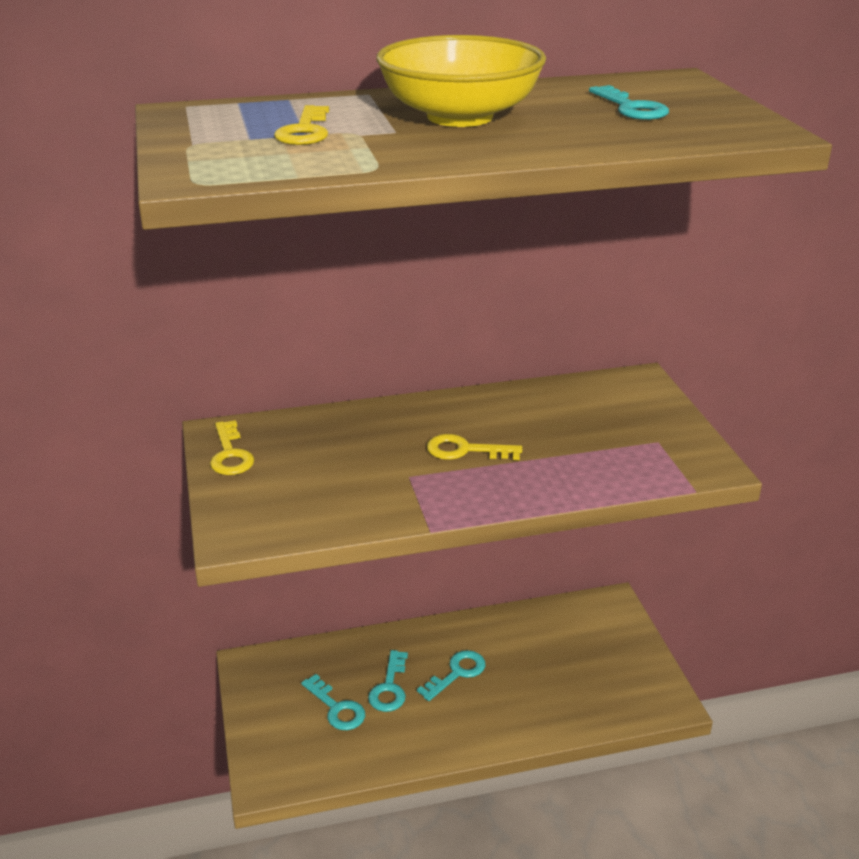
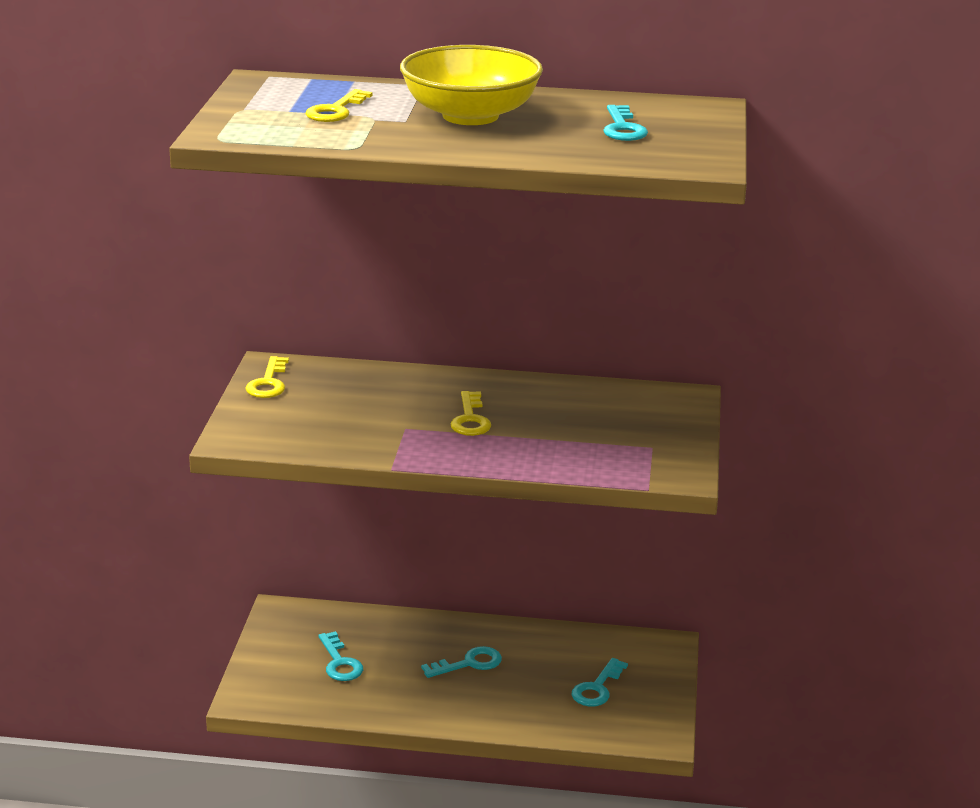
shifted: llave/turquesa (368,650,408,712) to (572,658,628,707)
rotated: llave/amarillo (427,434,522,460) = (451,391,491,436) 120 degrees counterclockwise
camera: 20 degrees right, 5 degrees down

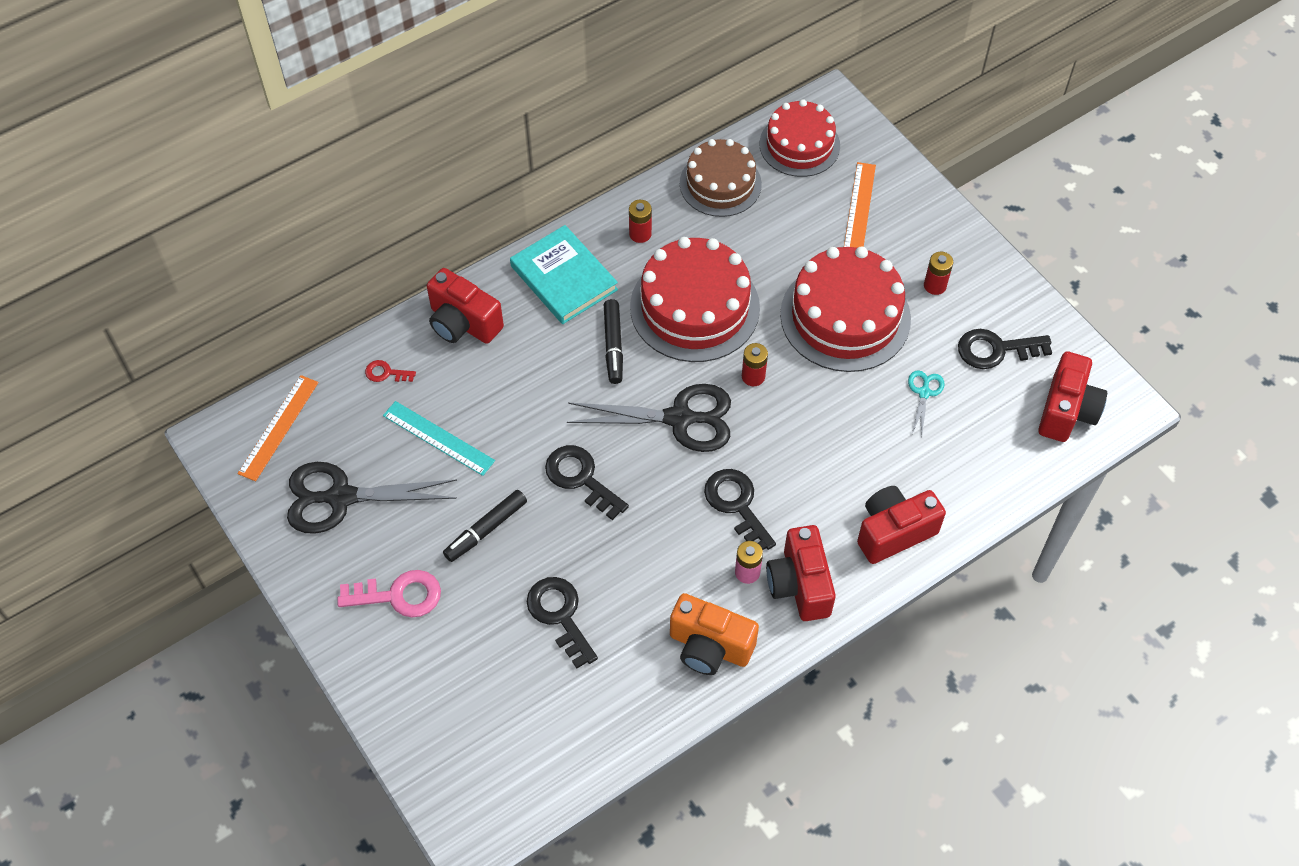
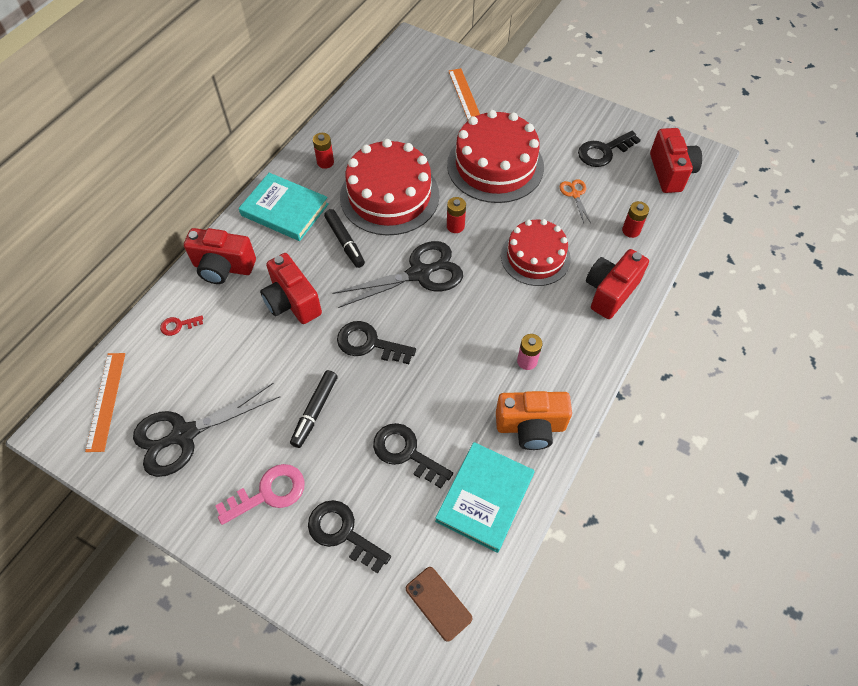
gone: regla/turquesa (383,401,495,476); tarta/marrón (680,139,762,217)
new: móvil/marrón (406,567,472,642); libro/turquesa (435,442,535,553)
shifted: llave/negro (704,469,776,550) to (308,500,391,574); tarta/rojo (760,99,840,177) to (501,219,571,286); cámara/rojo (766,525,836,621) to (260,253,322,324); pila/rojo (924,252,953,295) to (622,201,649,238)
repainted: tijeras/turquesa (908,370,944,437) to tijeras/naranja (560,179,591,223)
camera: 25 degrees left, 0 degrees up

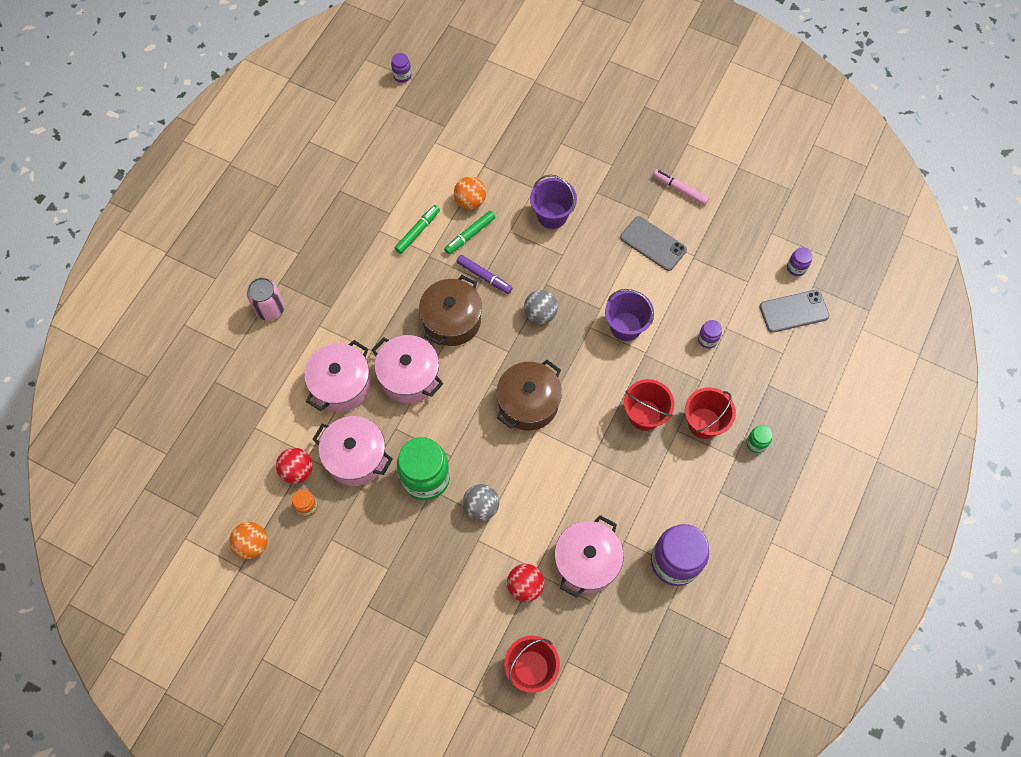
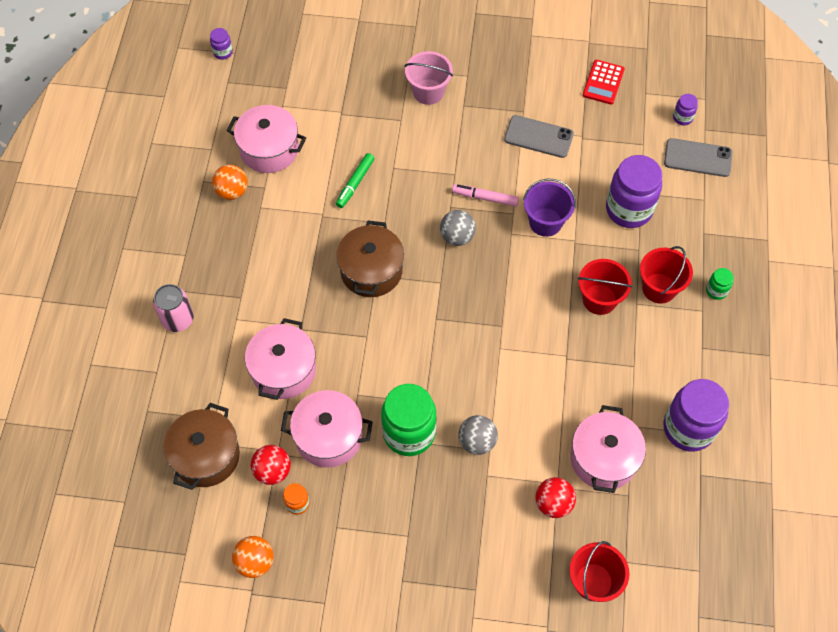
gone: rotulador/verde (395,205,440,254); rotulador/morado (456,255,512,294); balde/morado (530,174,577,229)
new: balde/rosa (405,51,453,105); calculadora/rojo (583,60,625,104)
shifted: olla/rosa (372,335,443,403) to (227,105,306,173); pelota/naranja (454,177,486,210) to (212,165,248,200); olla/marrón (497,360,562,431) to (164,403,240,490); rotulador/rosa (653,169,709,206) to (452,184,519,207)
rotated: móvil/gris (759,290,830,333) = (664,138,732,177) 45 degrees clockwise
scaled: tarro/morado (698,320,722,349) = (606,155,662,228) x2.25
camera: 20 degrees left, 5 degrees down

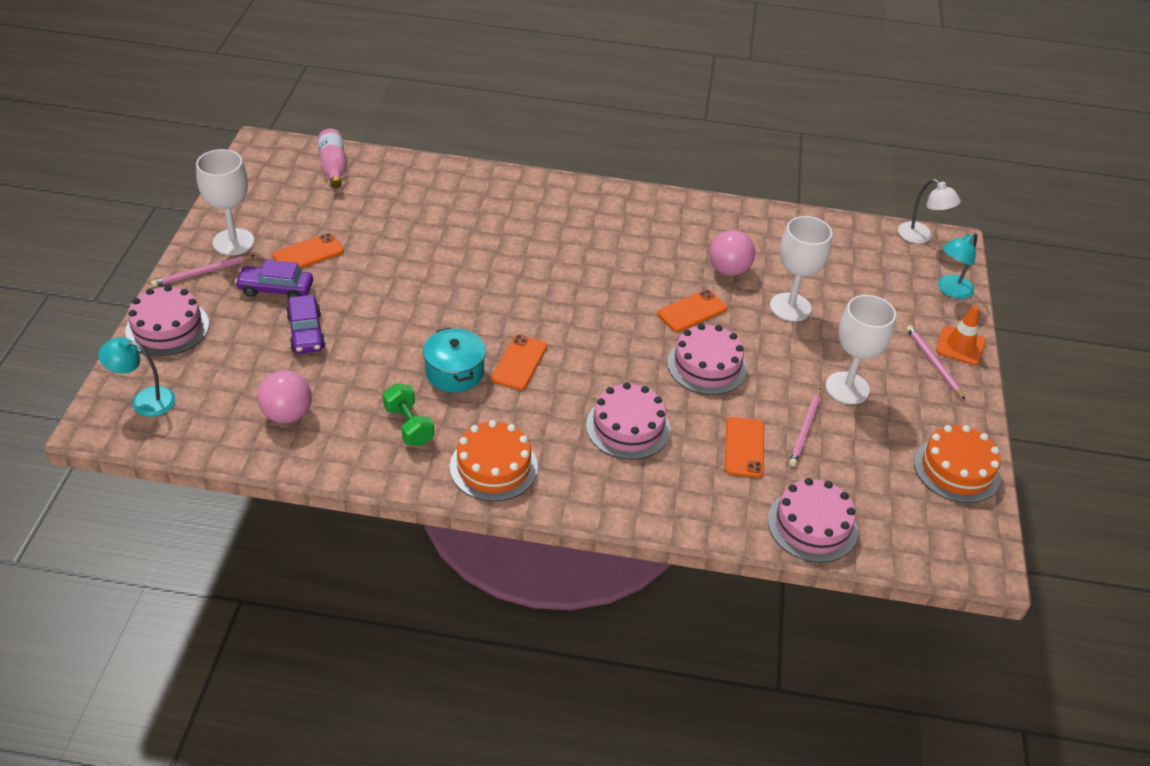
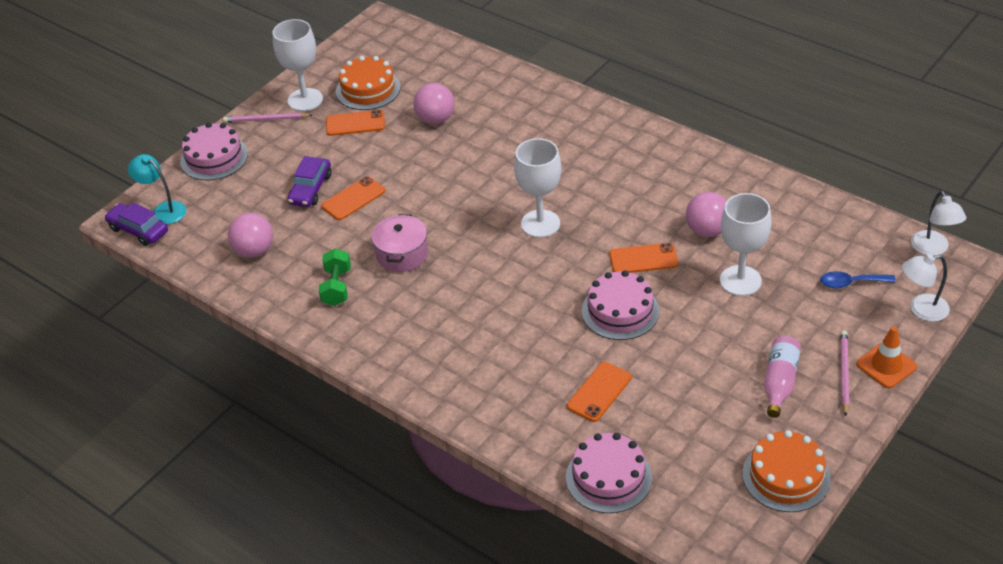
gone: tarta/rosa (586,382,670,460); lápiz/rosa (789,388,821,467)
new: pelota/rosa (414,83,454,124); cuchara/azul (821,271,896,288)
shifted: coche/morado (235,260,313,299) to (104,202,168,246); botella/rosa (318,129,346,188) to (764,336,801,418); tarta/naranja (450,420,538,502) to (336,56,400,110); móvil/naranja (491,334,547,390) to (321,176,385,220); copa/blanco (826,295,896,404) to (514,138,561,238)
repainted: olla/turquesa (423,327,486,392) to olla/rosa (371,214,428,272); lámpara/turquesa (938,233,977,299) to lámpara/blanco (902,254,950,322)
camera: 35 degrees right, 0 degrees up

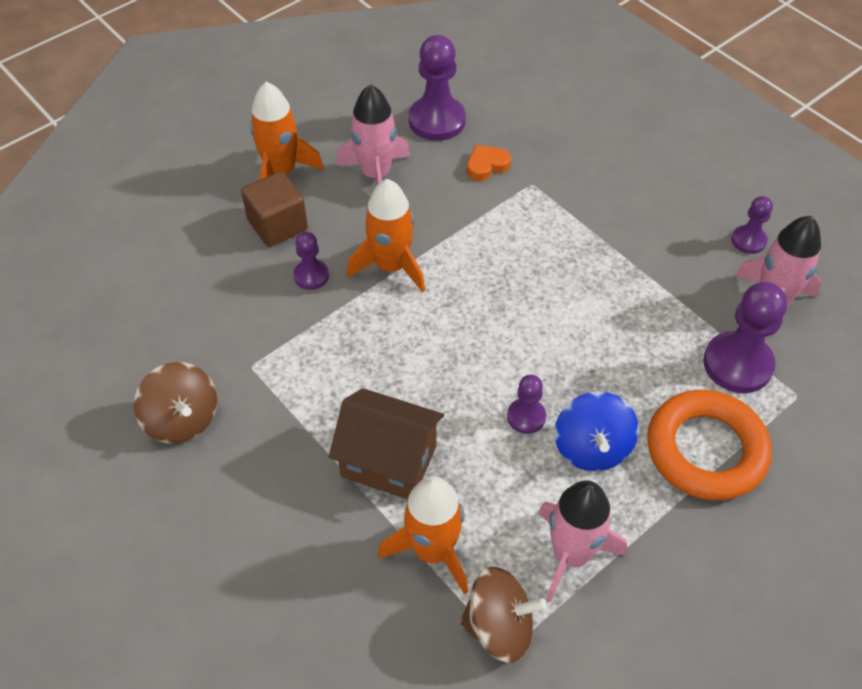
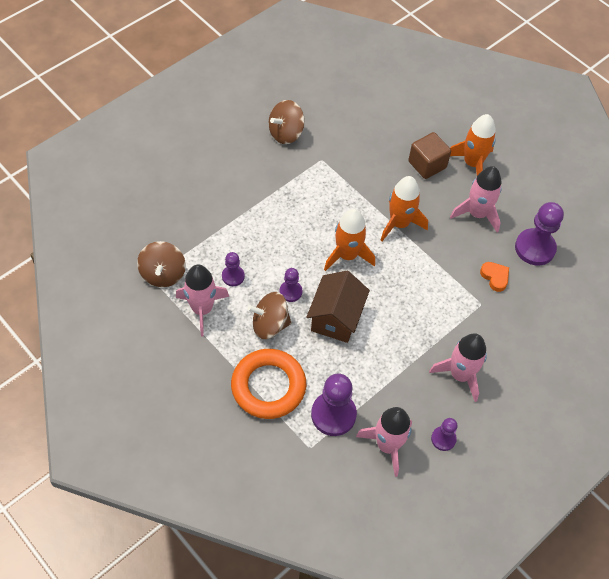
new: cohete/rosa (429,333,487,402)
shifted: peón/morado (293,232,329,290) to (222,252,245,286); casa/marrón (329,388,444,499) to (306,271,370,343); cohete/naranja (378,476,468,595) to (324,209,375,271)
repainted: peonza/azul (554,391,639,471) to peonza/marrón (247,292,291,339)
camera: 85 degrees right, 5 degrees up

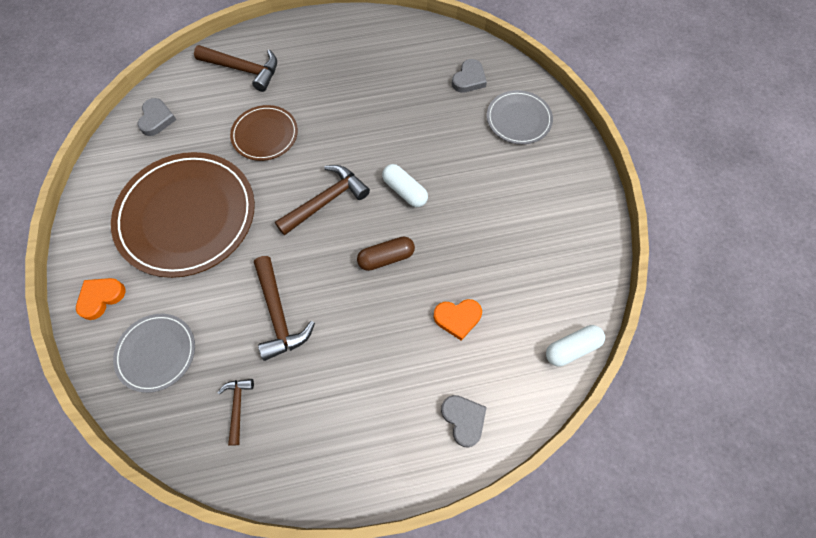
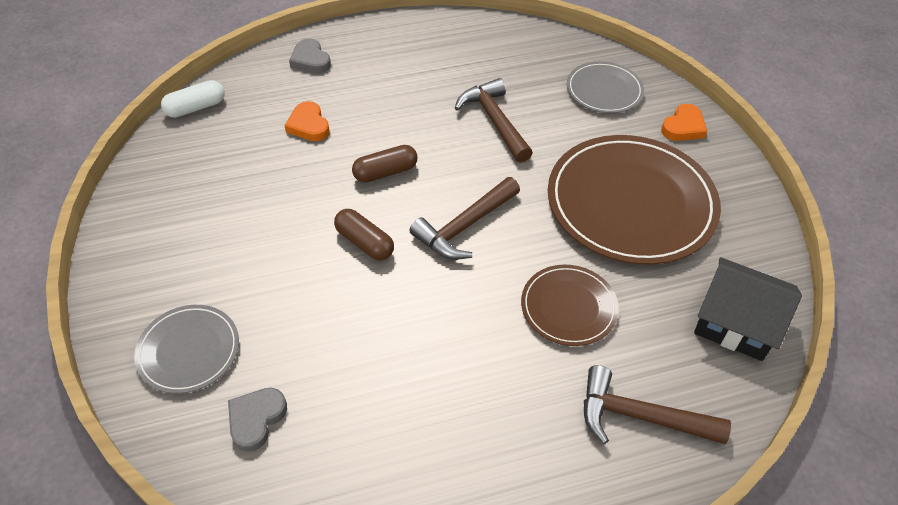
gone: martillo/marrón (217,379,254,446)
swapped: corazón/gris (138,98,176,136) to casa/negro (694,257,802,361)
repainted: cápsula/blanco (382,164,428,207) to cápsula/marrón (334,209,394,260)
rotated: corazón/naranja (434,299,482,341) = (284,101,330,141) 105 degrees counterclockwise
camera: 175 degrees right, 15 degrees down

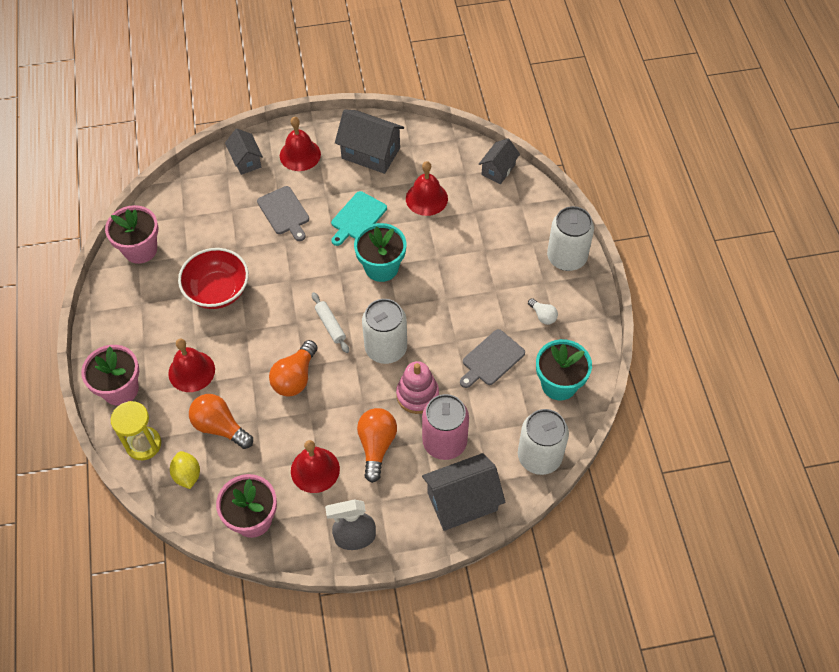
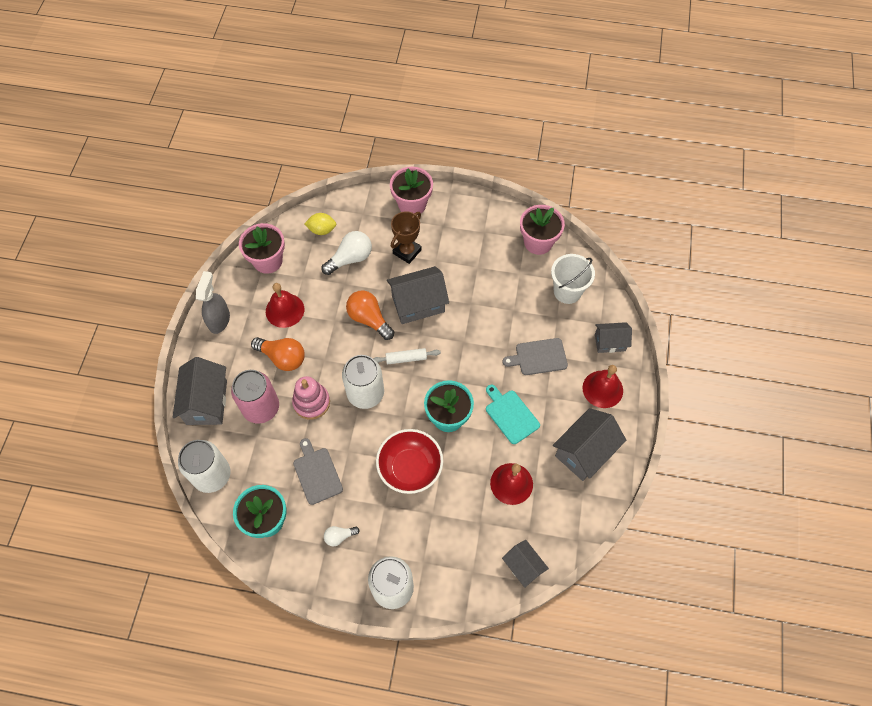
gone: reloj de arena/amarillo (111,401,161,460)
new: casa/gris (387,266,449,324); balde/blanco (551,254,595,304)
shifted: cuenco/rojo (178,248,249,309) to (376,429,443,494)
swapped: campana/rojo (168,339,215,392) to trofeo/marrón (391,211,422,264)
repainted: bombilla/naranja (189,394,253,449) to bombilla/blanco (322,231,372,275)
camera: 110 degrees right, 5 degrees up

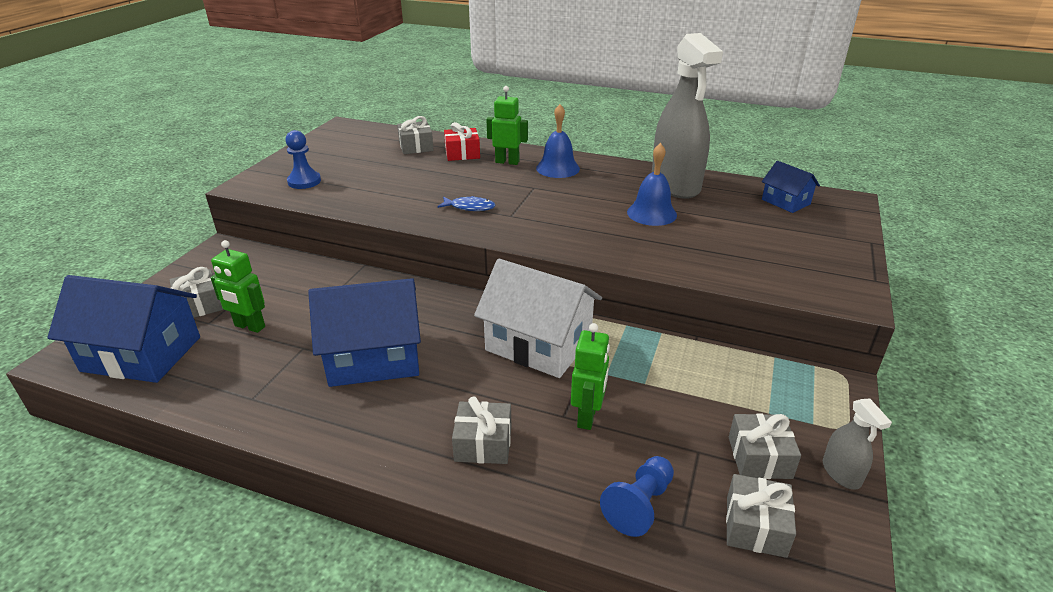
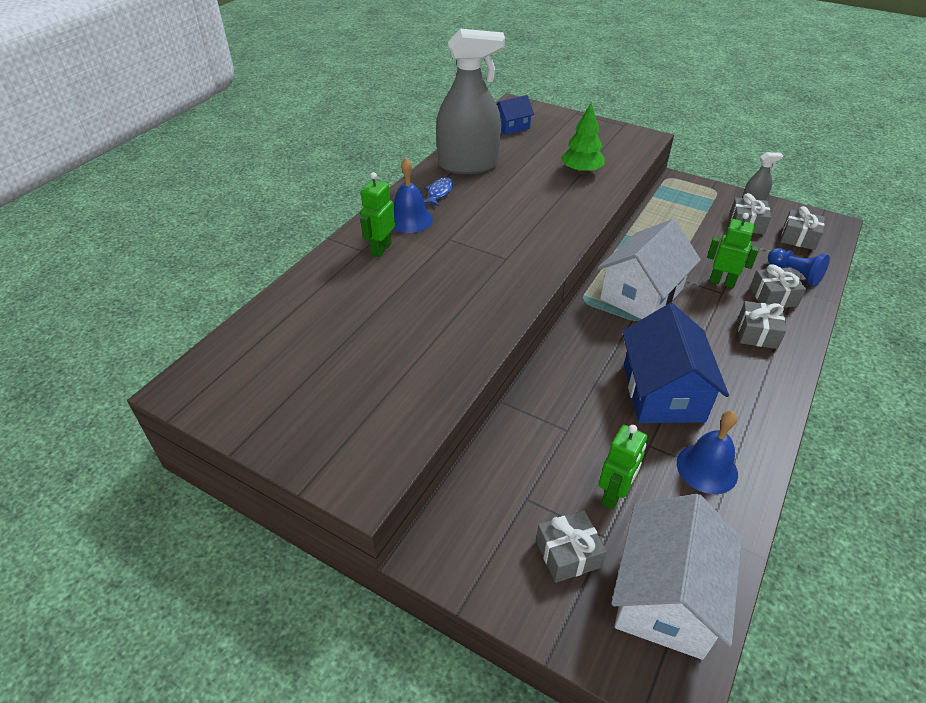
gone: peón/azul (285,130,321,189); regalo/rojo (444,122,480,161)
new: árbol/verde (561,103,604,174)
shifted: regalo/gris (397,116,434,154) to (750,264,806,308); pez/azul (437,196,496,211) to (424,177,453,207); campana/azul (627,143,677,226) to (677,411,738,494)
repainted: casa/azul (47,275,200,383) to casa/blanco (611,494,742,660)
camera: 80 degrees left, 10 degrees up

